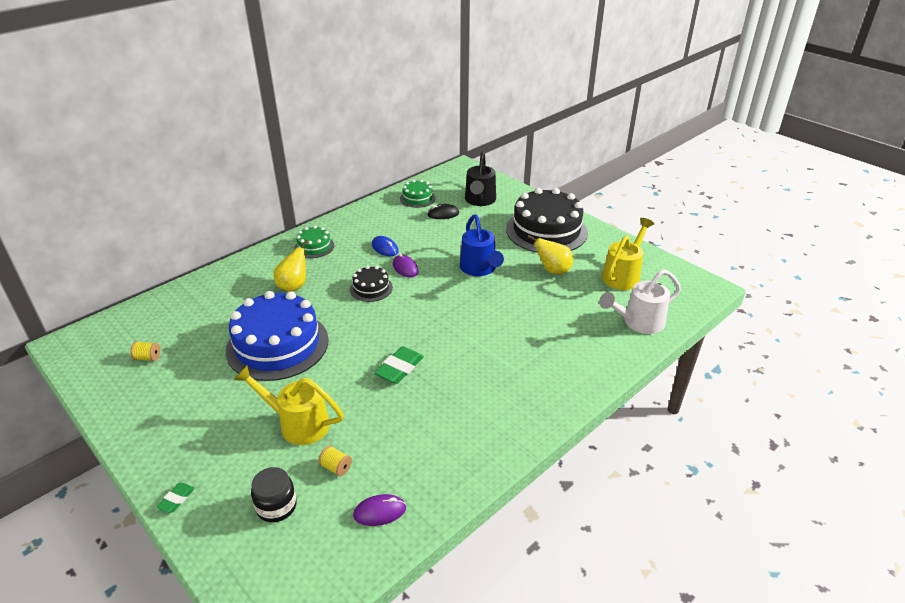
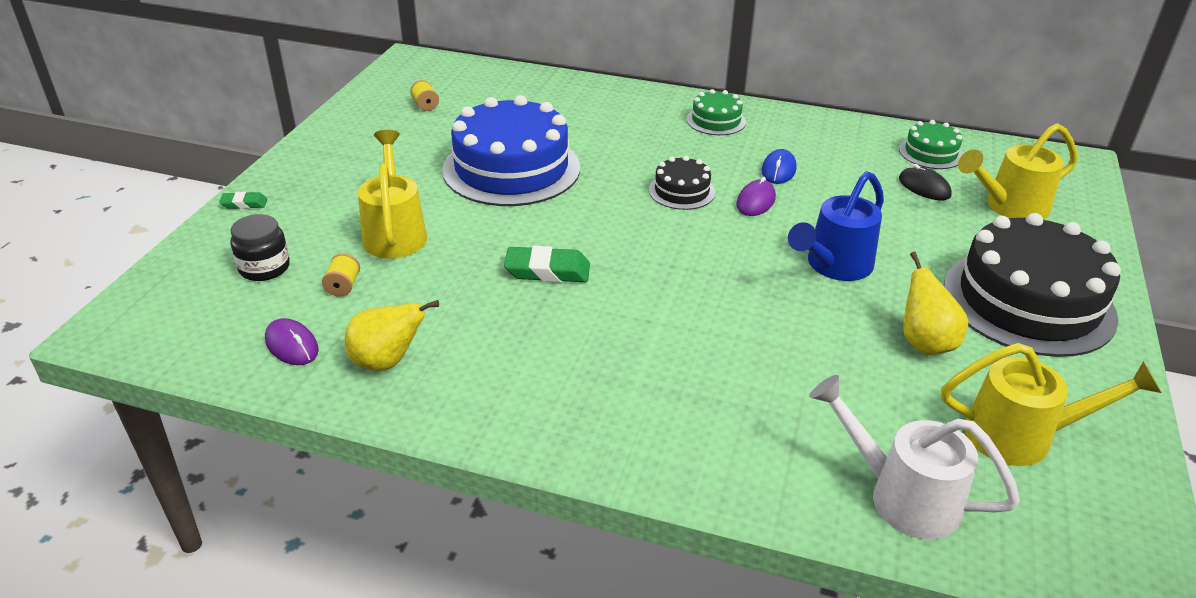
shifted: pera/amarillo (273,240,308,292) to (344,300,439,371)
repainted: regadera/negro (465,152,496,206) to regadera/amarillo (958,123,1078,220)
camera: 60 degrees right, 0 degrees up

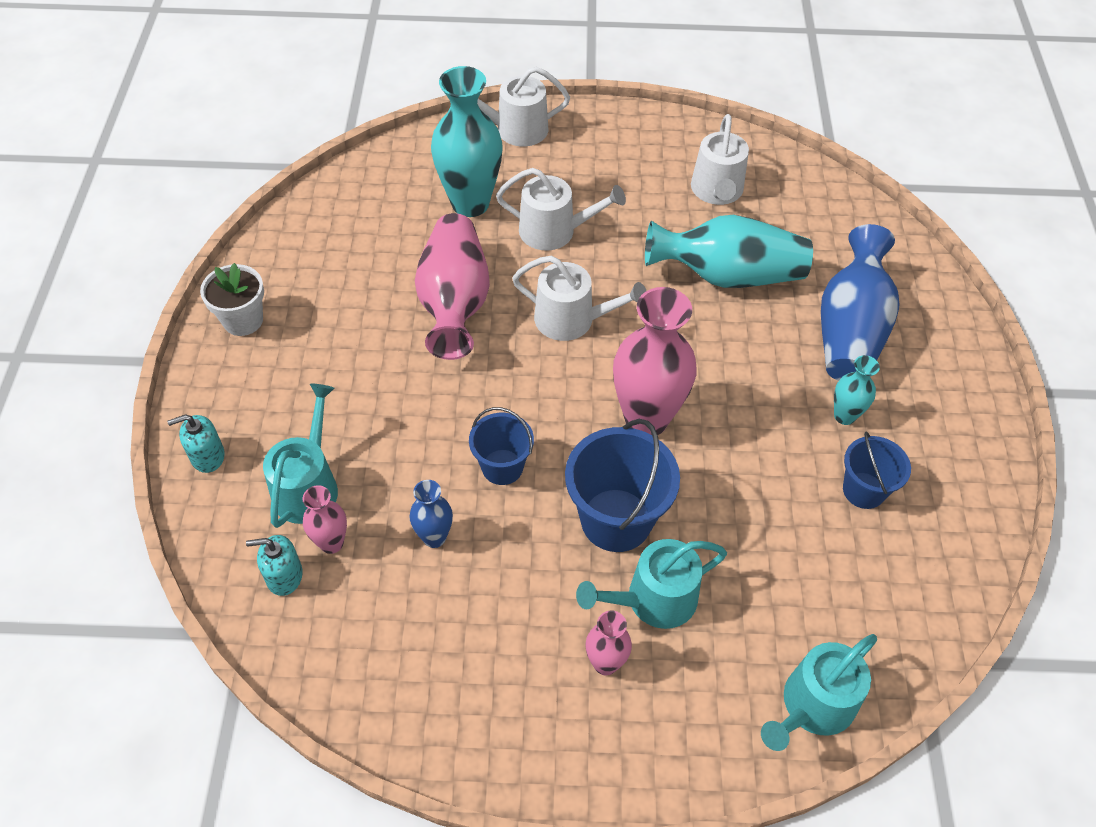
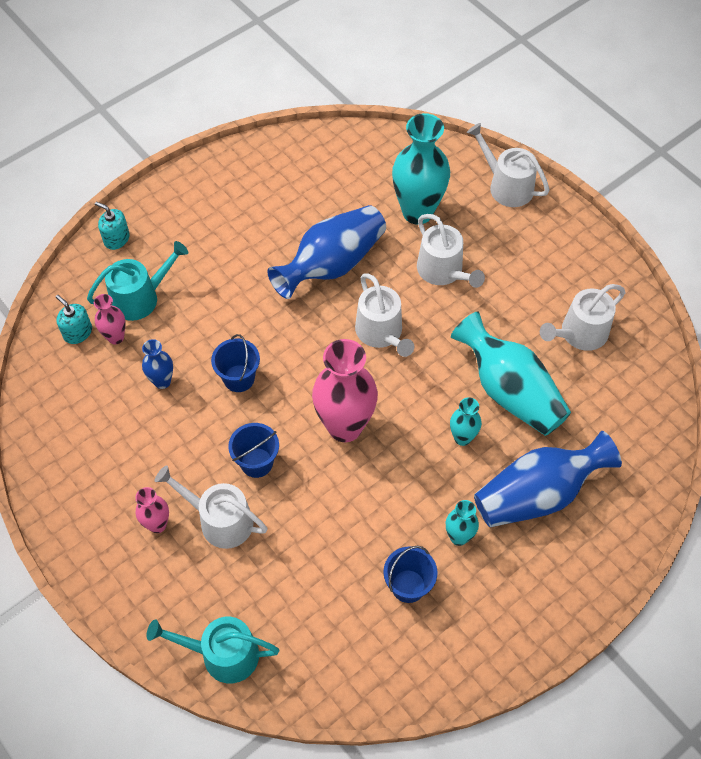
gone: maceta/blanco (200,263,264,336)
new: florero/turquesa (450,397,482,446)
repainted: florero/rosa (415,213,490,360) to florero/azul (267,205,386,299); regadera/turquesa (576,539,727,629) to regadera/blanco (155,466,267,549)
scaled: balde/azul (565,419,680,552) = (228,423,279,478) x0.60
camera: 50 degrees right, 5 degrees up

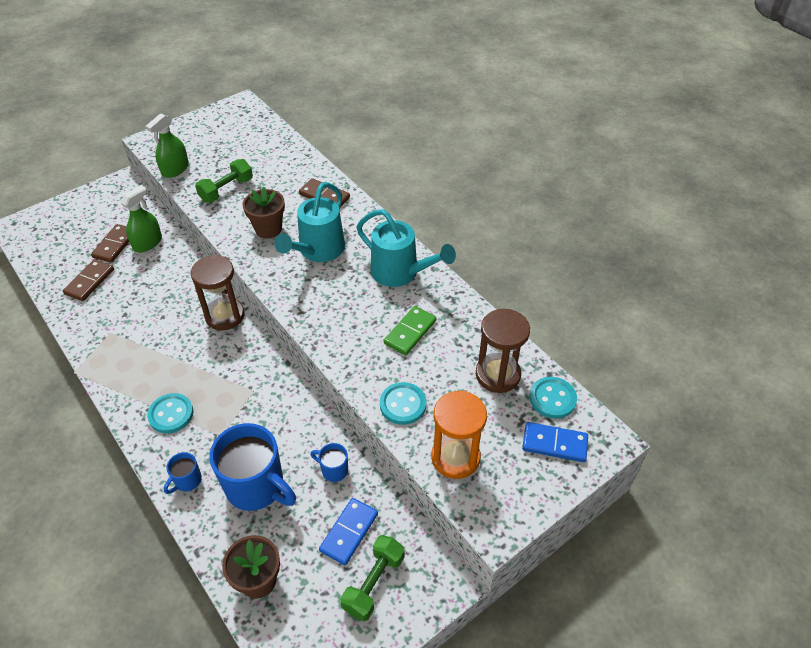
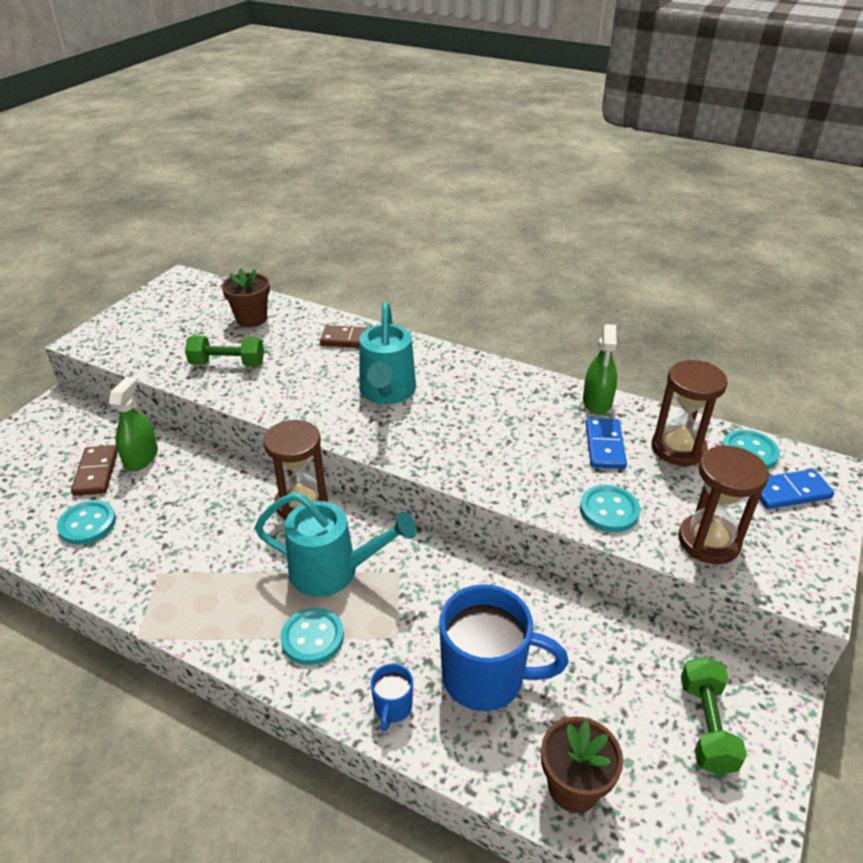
gone: taza/azul (310,443,348,482); ficha de dominó/verde (384,306,436,355)
shifted: pulverizador/verde (145,113,189,178) to (583,324,617,414); maceta/marrón (243,187,285,239) to (222,268,270,327); ficha de dominó/azul (319,498,378,565) to (586,418,627,469); regadera/turquesa (357,209,456,287) to (255,492,417,597)
swapped: ficha de dominó/marrón (63,259,114,301) to botón/turquesa (57,500,116,545)
repainted: reloj de arena/naranja (431,391,487,479) to reloj de arena/marrón (678,445,769,564)
rotated: mancuerna/verde (195,159,253,202) = (185,336,264,367) 75 degrees clockwise
camera: 25 degrees left, 10 degrees down

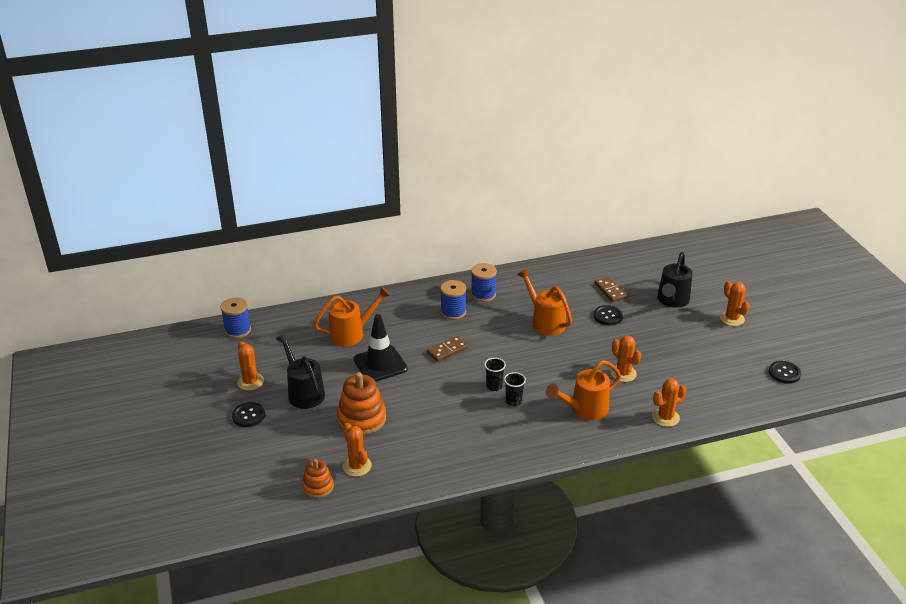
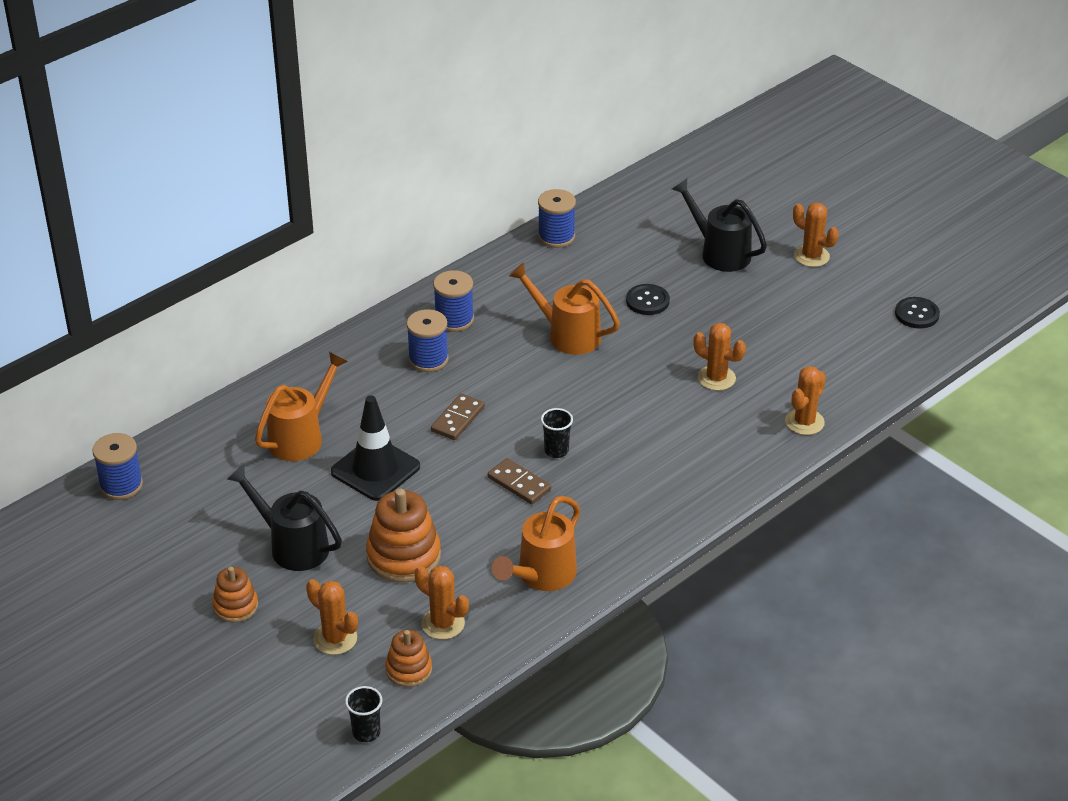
new: carrete/azul (538,189,576,248)
shifted: cactus/naranja (237,341,264,391) to (306,579,358,655); vaso/negro (504,372,526,406) to (345,686,382,742); regadera/naranja (546,360,621,420) to (492,496,580,591); ficha de dominó/marrón (595,277,627,302) to (488,458,551,504)
swapped: botón/negro (232,402,265,427) to juguete apilable/naranja (212,567,258,623)
rotated: regadera/negro (657,252,692,308) = (672,179,767,272) 135 degrees clockwise
camera: 25 degrees left, 5 degrees up

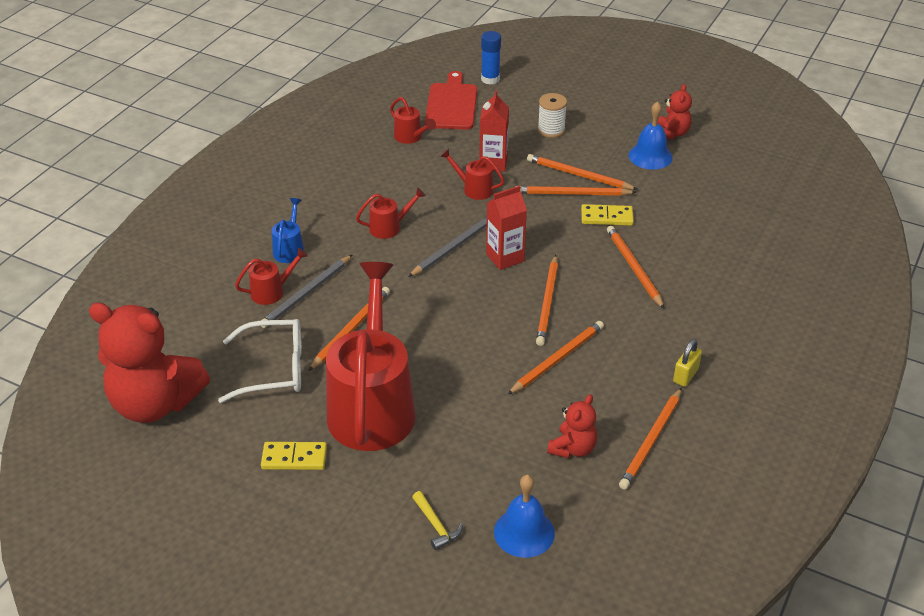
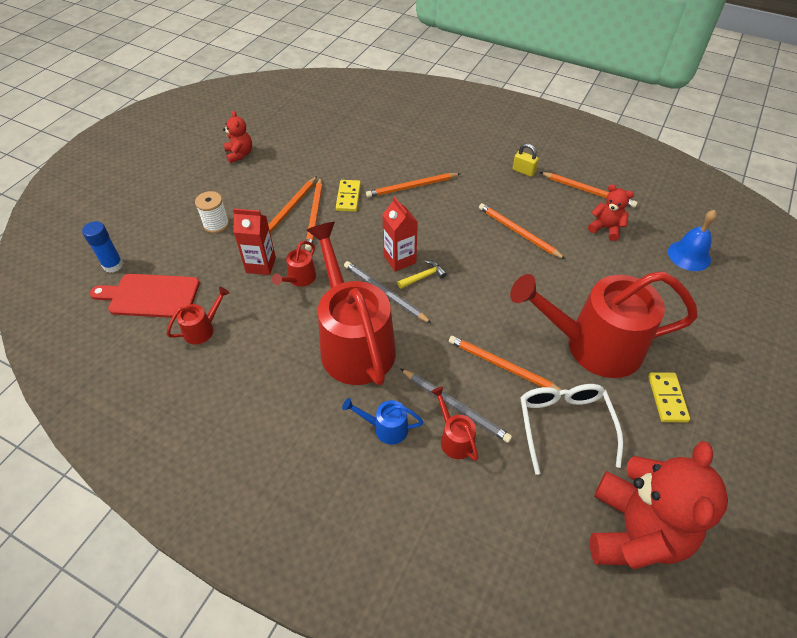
gone: lápiz/naranja (536,255,558,346); campana/azul (629,101,673,170)
shifted: martillo/amarillo (412,491,463,550) to (397,260,447,289)
rotated: osito/rojo (657,84,692,139) = (223,111,252,163) 60 degrees clockwise
scaled: regadera/rojo (356,187,426,239) = (306,222,396,385) x2.45
camera: 90 degrees left, 10 degrees up

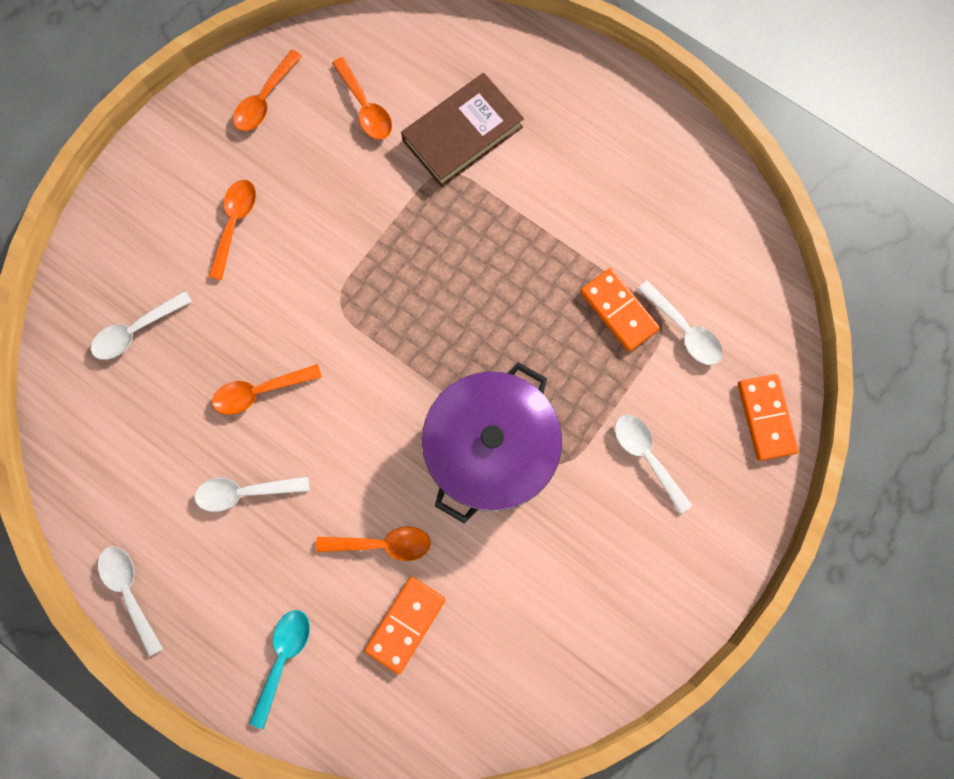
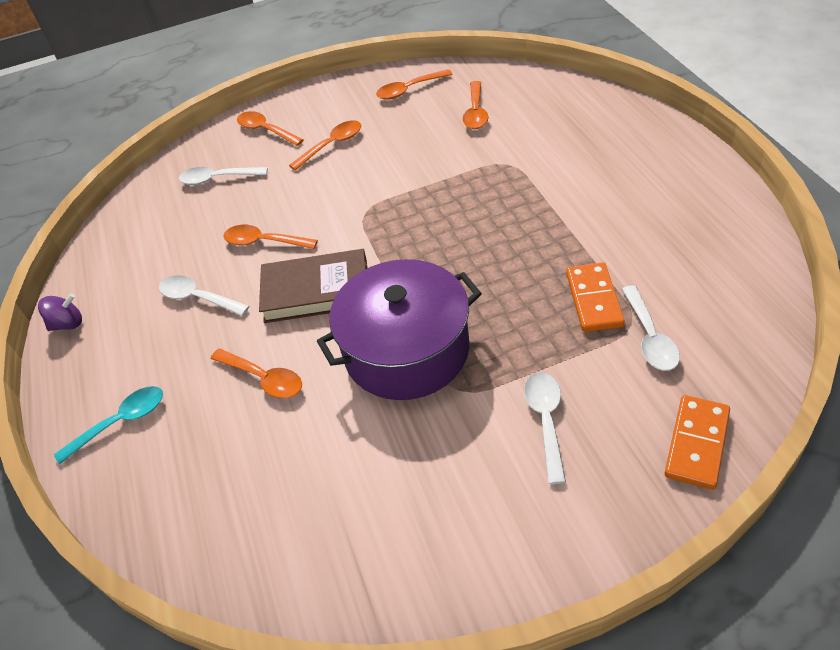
gone: ficha de dominó/naranja (365,577,446,674)
new: cuchara/naranja (237,111,304,146)
shifted: libro/marrón (401,73,524,187) to (259,249,367,323)
swapped: cuchara/blanco (98,546,163,656) to peonza/morado (38,294,82,331)
camera: 40 degrees right, 30 degrees down

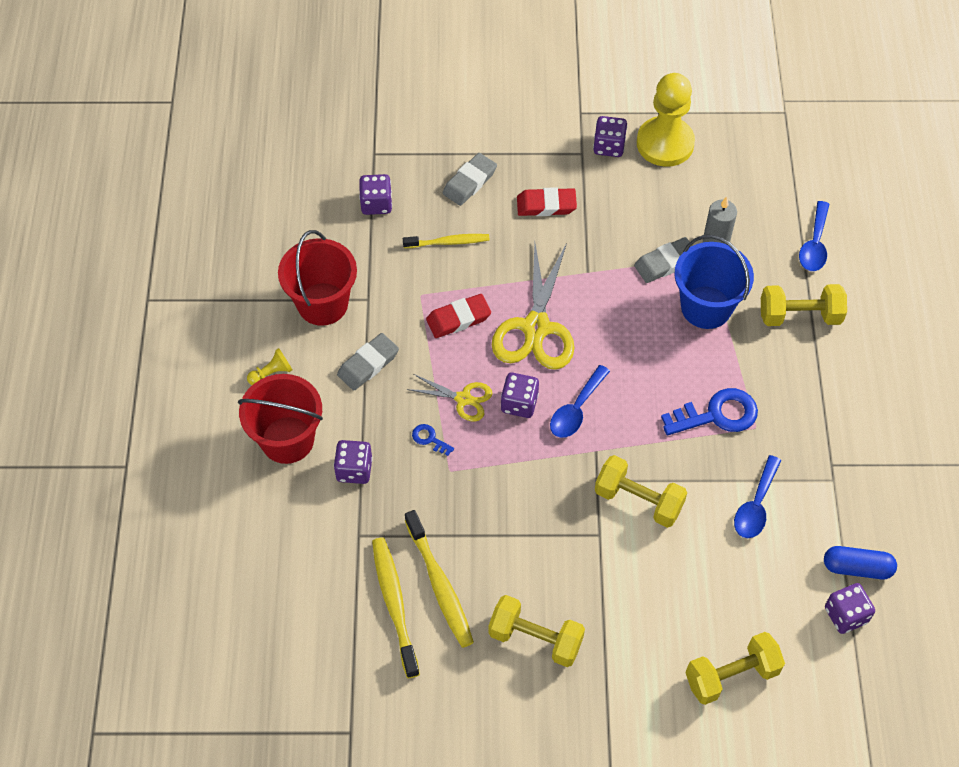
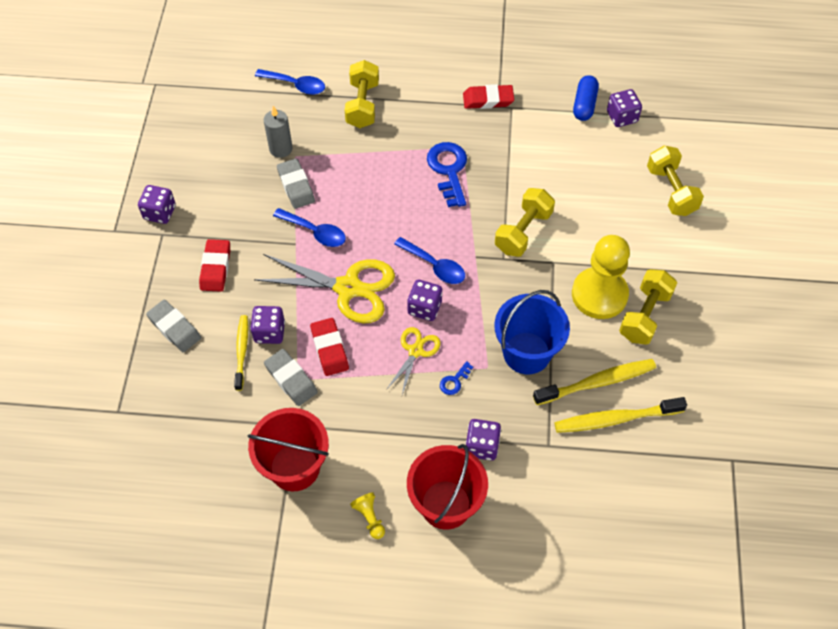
new: goma de borrar/rojo (463,84,514,109)
shifted: goma de borrar/gris (337,333,399,391) to (264,349,318,406); dado/morado (359,174,392,215) to (250,306,285,344); peón/amarillo (637,73,695,167) to (572,235,630,319); balde/azul (675,235,754,329) to (494,290,570,374); cuchara/azul (734,455,782,538) to (273,208,346,247)
camera: 85 degrees left, 0 degrees up

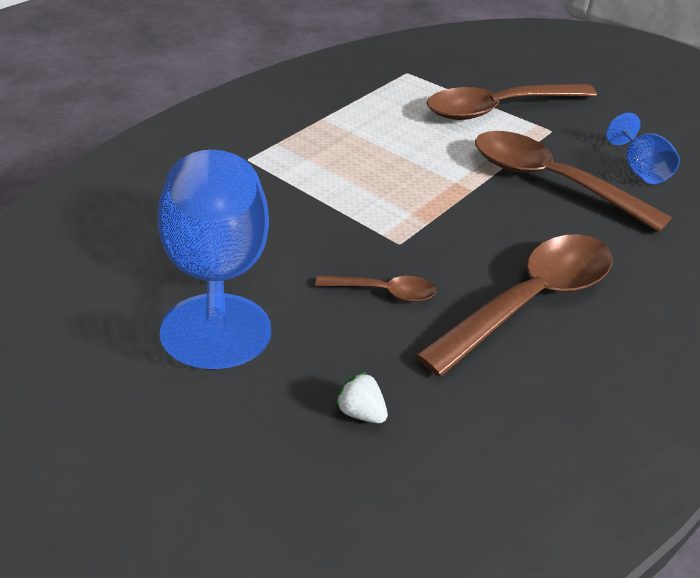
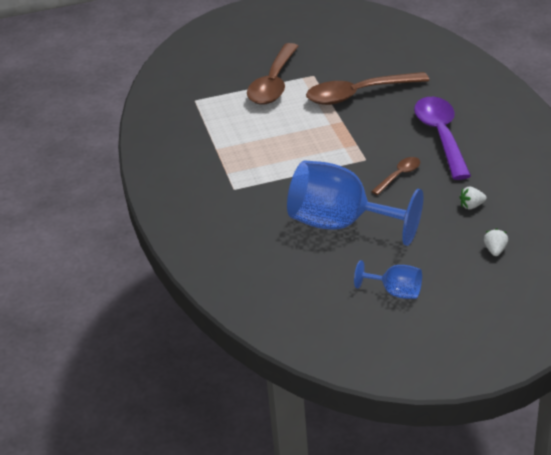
new: fresa/blanco (484,228,508,256)
shifted: copa/azul (606,113,680,184) to (354,260,422,299)
repainted: cuchara/marrón (416,234,612,377) to cuchara/morado (414,97,471,180)
camera: 55 degrees left, 5 degrees down

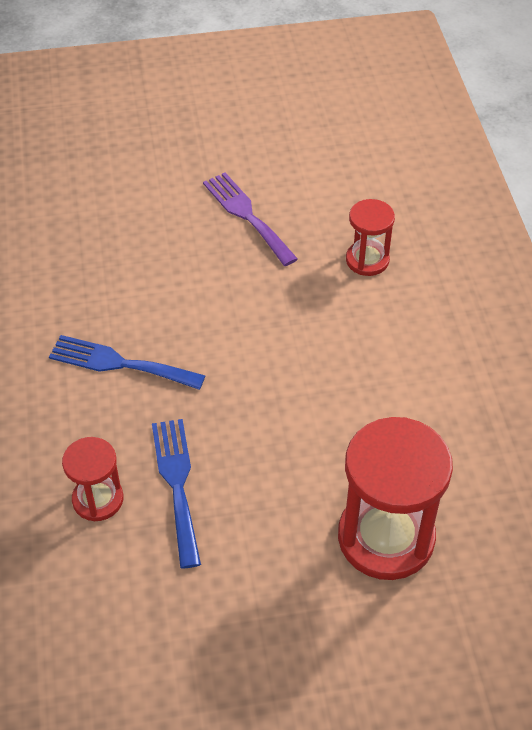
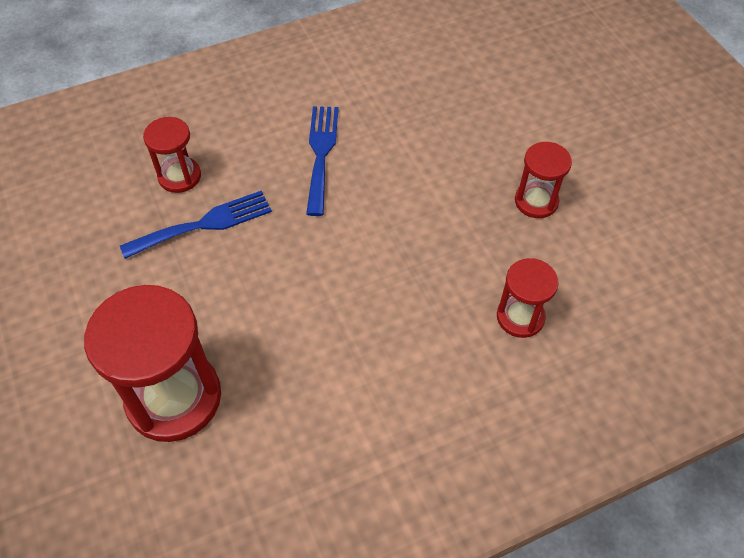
swapped: tenedor/morado (203,173,298,266) to reloj de arena/rojo (515,142,572,218)
camera: 75 degrees right, 5 degrees up

